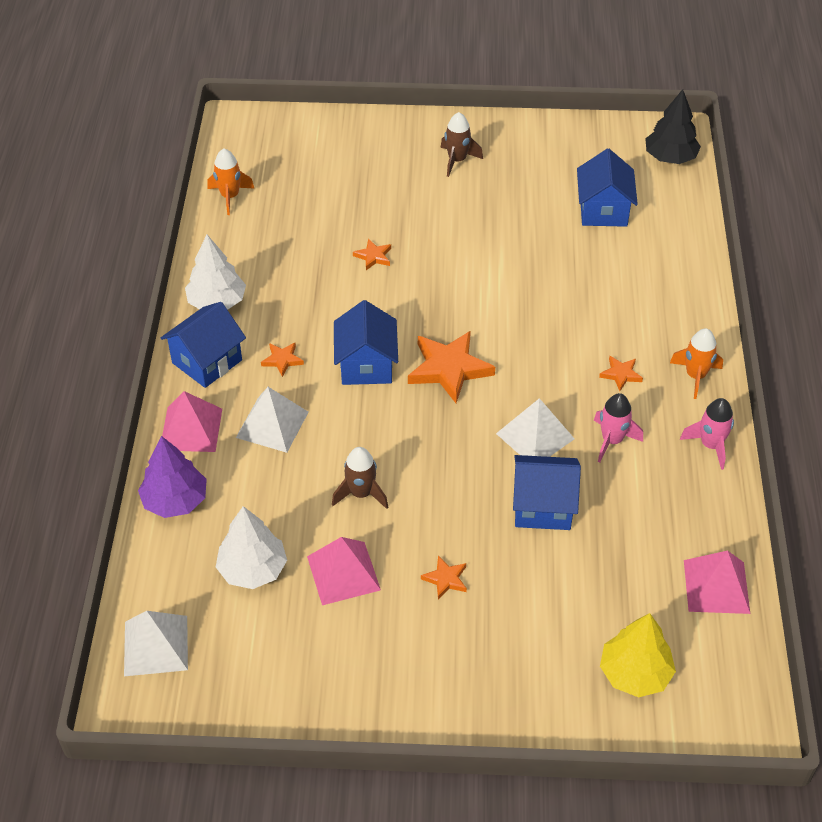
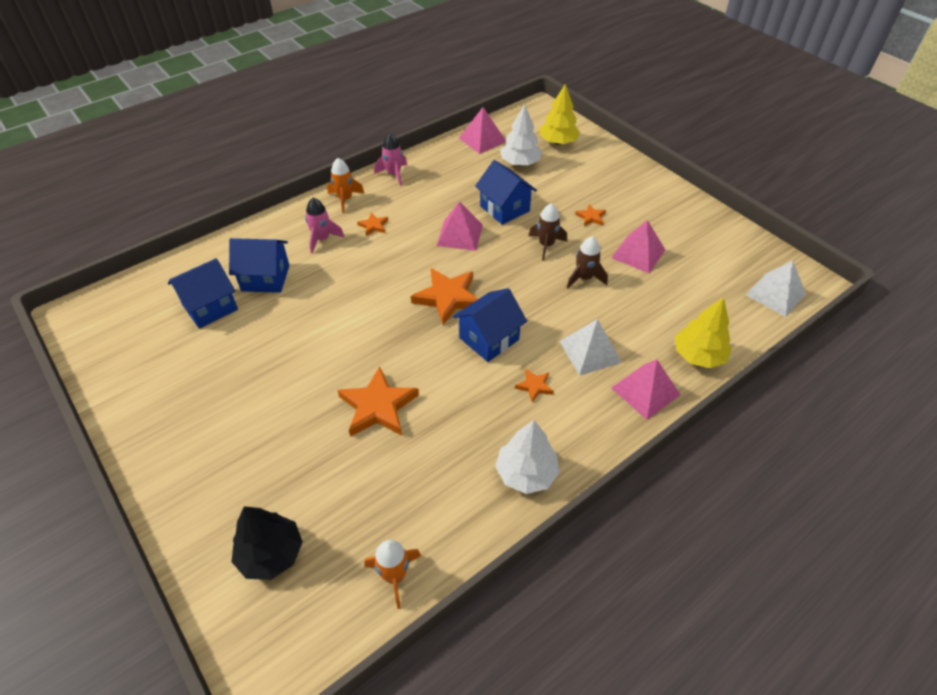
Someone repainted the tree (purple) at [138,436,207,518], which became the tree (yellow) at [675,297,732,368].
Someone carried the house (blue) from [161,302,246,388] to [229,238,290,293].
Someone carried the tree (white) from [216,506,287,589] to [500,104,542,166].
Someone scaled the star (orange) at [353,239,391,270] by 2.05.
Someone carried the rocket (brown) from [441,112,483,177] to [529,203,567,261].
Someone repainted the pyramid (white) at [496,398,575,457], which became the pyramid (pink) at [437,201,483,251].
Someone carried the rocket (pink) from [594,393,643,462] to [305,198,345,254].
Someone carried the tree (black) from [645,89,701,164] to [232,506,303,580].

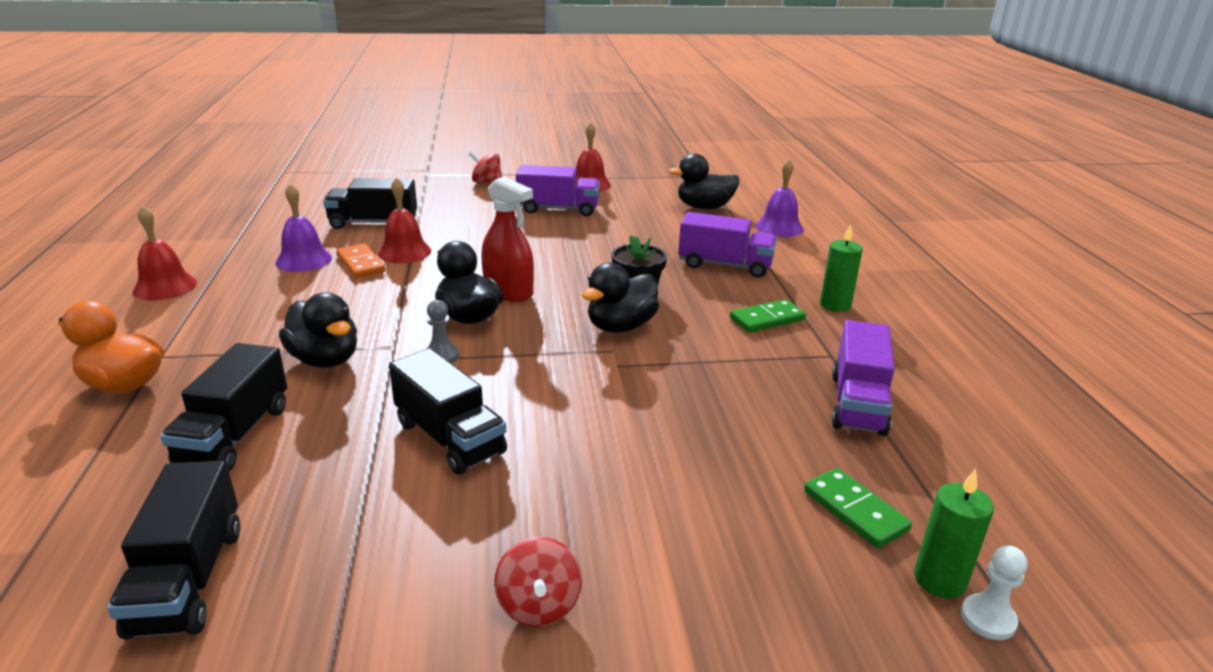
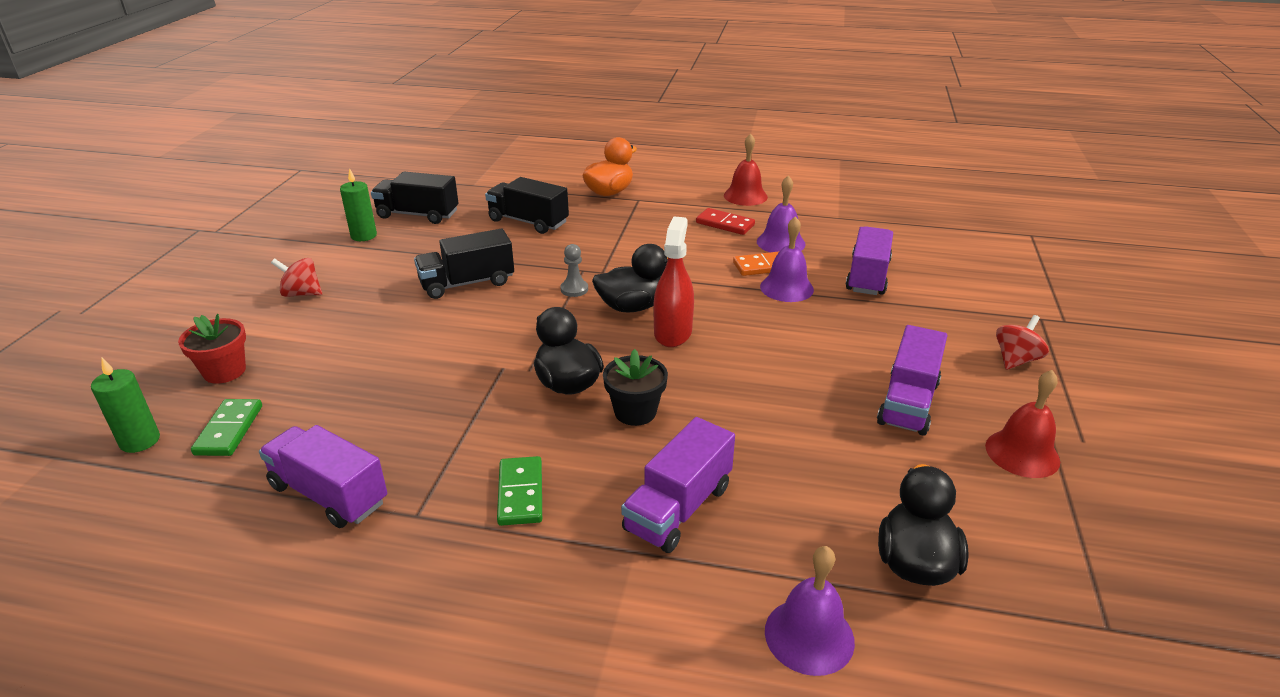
Someone took away the duck (black) at [279,292,357,368].
Someone repainted the truck (black) at [323,178,417,229], which became the truck (purple) at [845,226,893,295].
Someone repainted the bell (red) at [378,177,431,263], which became the bell (purple) at [760,216,814,302].
Someone rotated the spray bottle (red) at [481,177,534,302] by 135 degrees clockwise.
Someone rotated the domino (green) at [804,468,912,548] by 75 degrees counterclockwise.
Someone carried the candle (green) from [820,224,863,312] to [340,168,377,241].
Someone took away the pawn (white) at [961,545,1028,640].
Someone put down the flower pot (red) at [178,314,246,384].
Someone put down the domino (red) at [696,208,755,235].

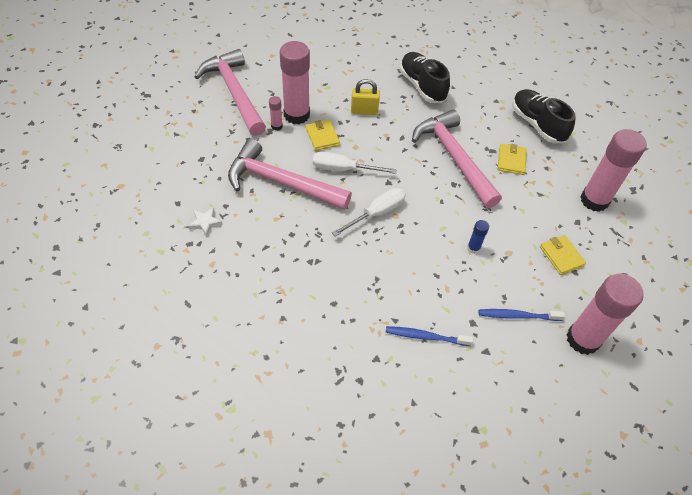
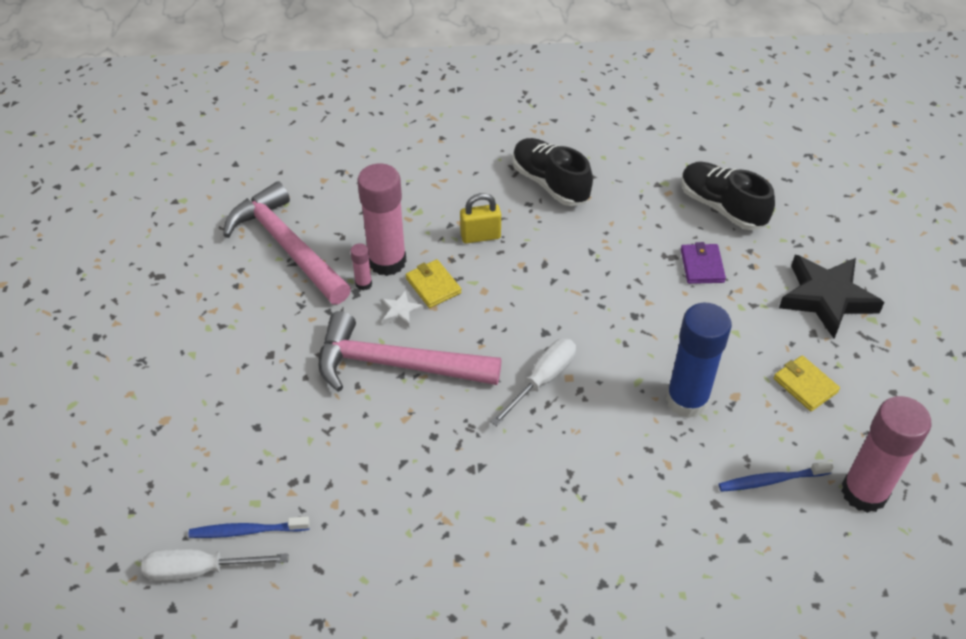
Someone carried the star (white) from [188,207,223,236] to [381,290,424,328].
Someone carried the screwdriver (white) from [313,152,397,174] to [141,549,288,581].
Someone carried the toothbrush (blue) from [386,326,473,346] to [188,516,310,538].
Someone took away the hammer (pink) at [412,109,502,208].
Someone scaled the glue stick (blue) at [467,220,489,254] by 2.32.
Someone repainted the wallet (yellow) at [498,144,527,175], which became the wallet (purple) at [681,242,726,284].
Someone swapped the glue stick (pink) at [580,129,647,212] for the star (black) at [779,255,885,338].

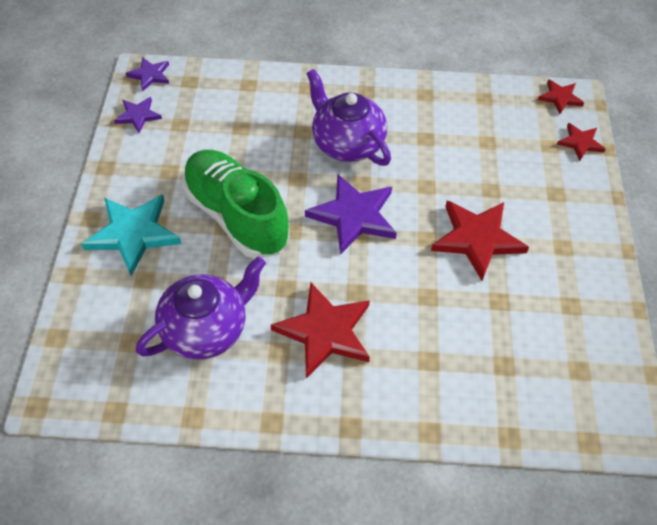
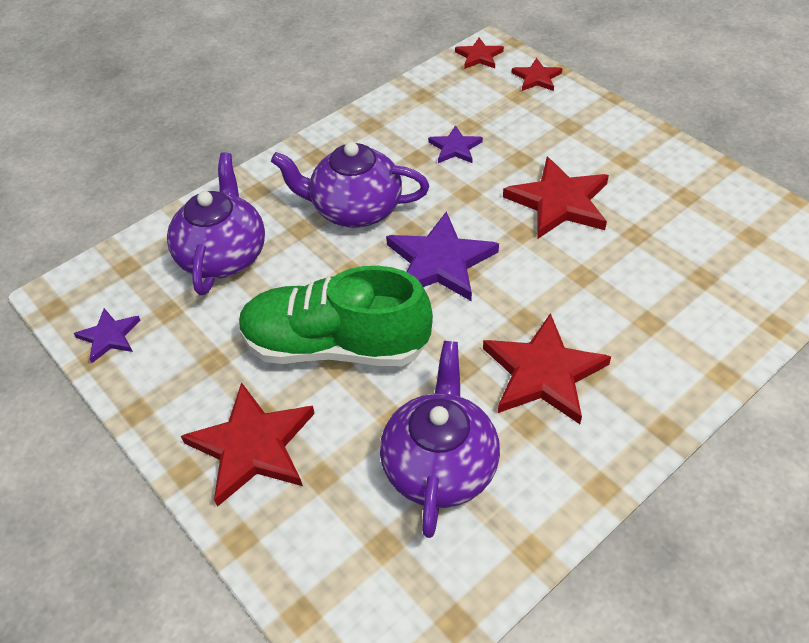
Someone repainted the star (turquoise) at [81,194,182,276], which became the star (red) at [181,382,315,507].
Someone carried the star (purple) from [126,57,169,92] to [428,125,483,163].
Someone put down the teapot (purple) at [167,152,265,295].

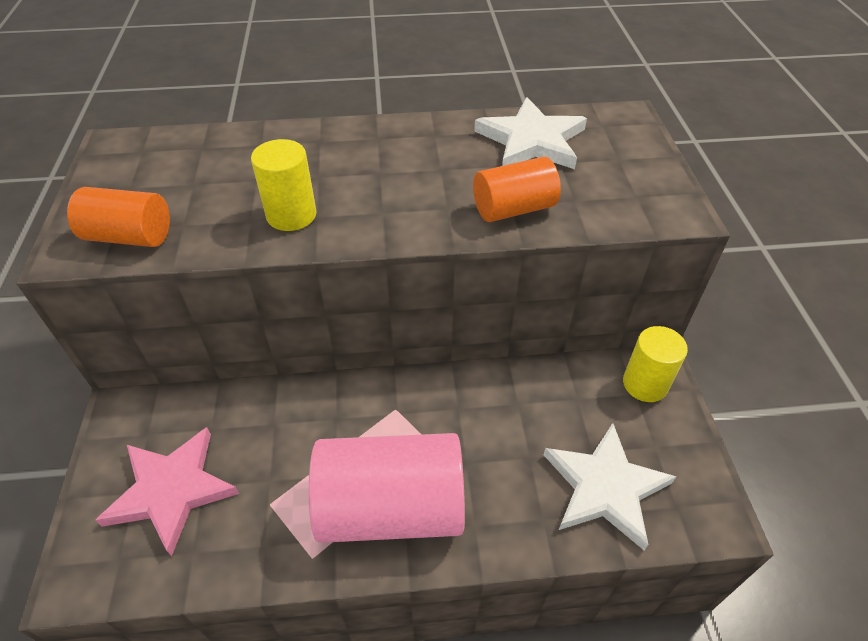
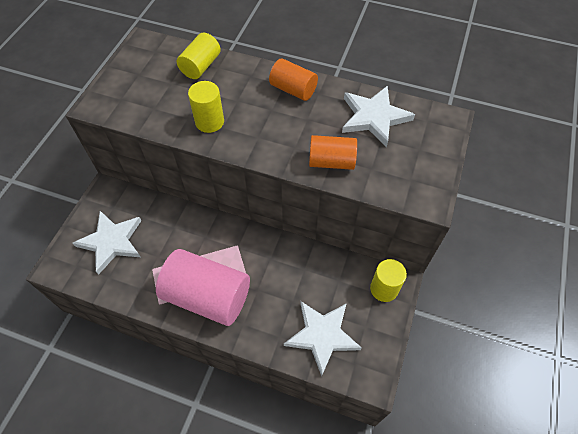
Someone carried the cylinder (orange) from [67,187,170,247] to [269,58,318,101].
Someone repainted the star (pink) at [96,427,239,556], which became the star (white) at [73,211,141,275].
Someone put down the cylinder (yellow) at [177,33,221,79].

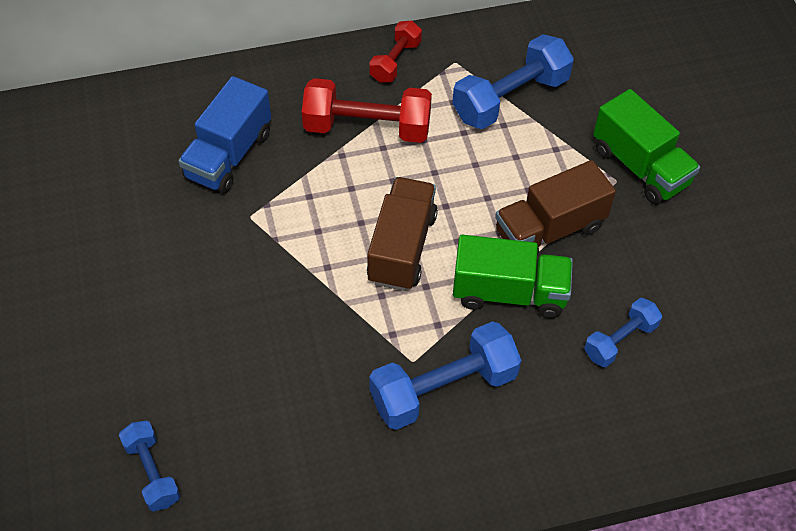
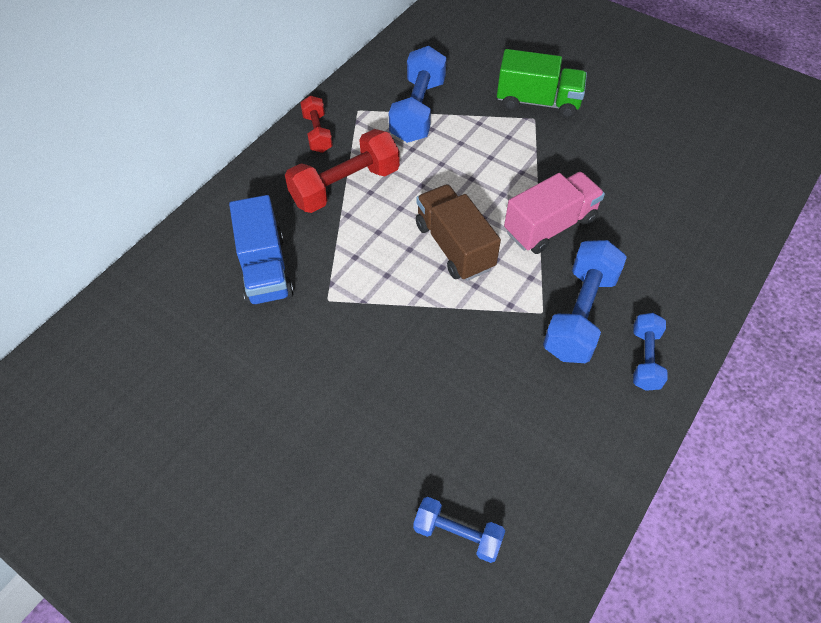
Someone repainted the truck (green) at [453,235,573,318], which became the truck (pink) at [504,172,605,254].
Someone took away the truck (brown) at [495,160,616,256].
Someone carried the dumbbell (blue) from [584,298,662,367] to [633,313,668,391].

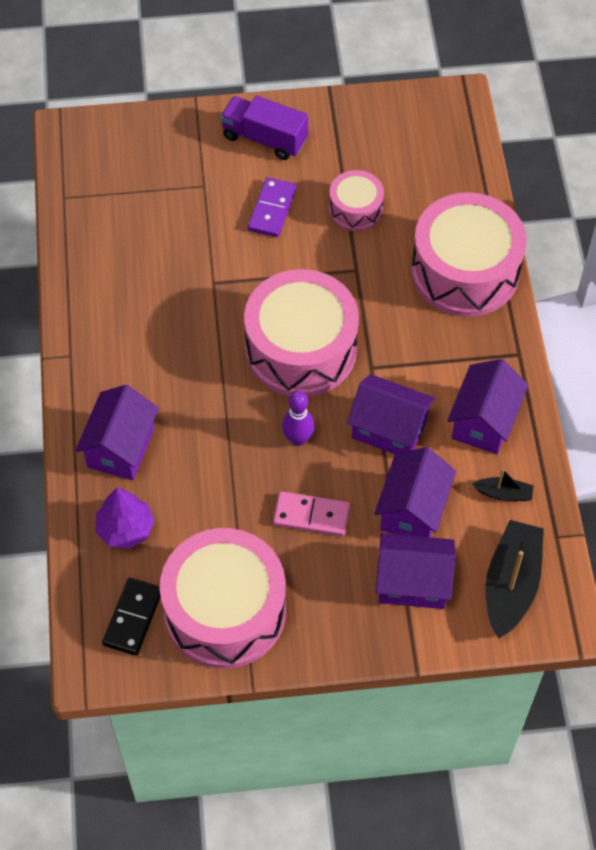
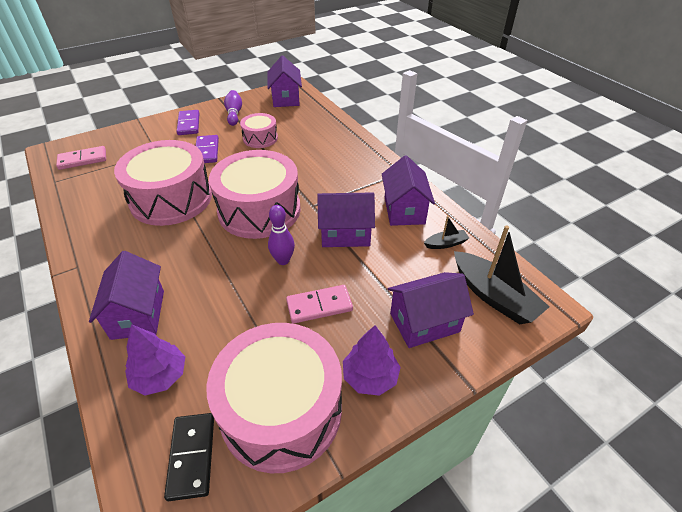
Someone swapped the truck (purple) at [220,96,308,160] for the domino (purple) at [177,110,199,135].
Someone carried the house (purple) from [374,447,456,537] to [267,56,302,107].
Someone carried the drum (pink) from [411,192,527,317] to [114,140,212,226].
Someone rotated the boat (black) at [485,520,544,639] by 150 degrees clockwise.
Someone put down the domino (pink) at [56,146,106,170].
Someone put down the bowling pin (purple) at [224,90,242,126].
Someone put down the tree (purple) at [343,325,401,396].

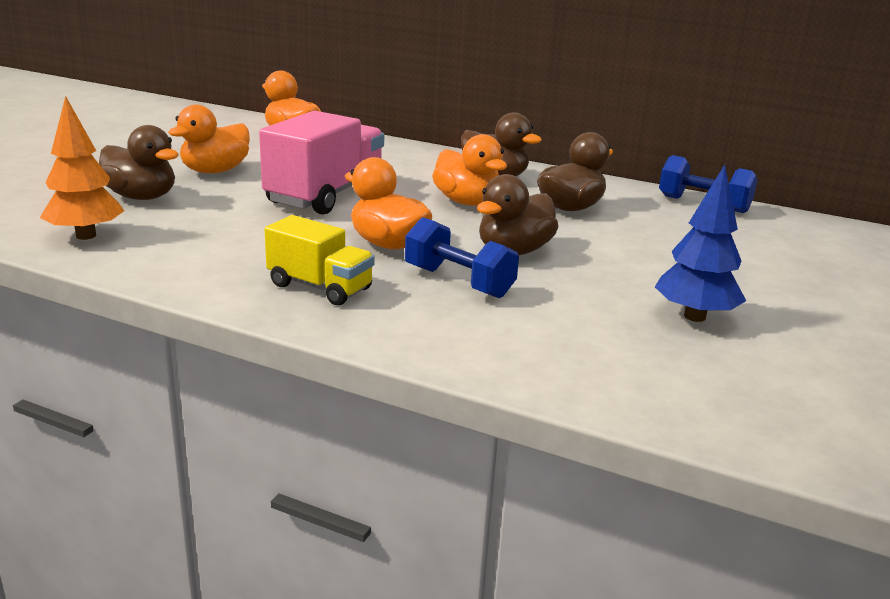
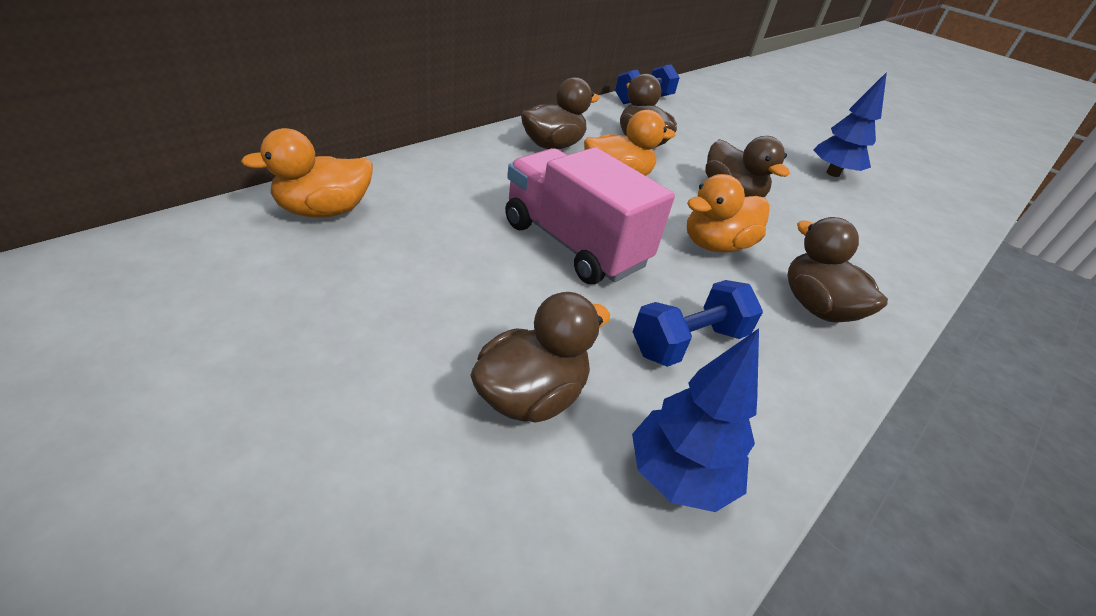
Someone repainted the tree (orange) at [40,96,124,240], which became the tree (blue) at [632,328,759,512].
Someone took away the duck (orange) at [168,104,250,173].
Someone swapped the truck (yellow) at [264,215,375,305] for the duck (brown) at [787,217,888,323].
Someone carried the dumbbell (blue) from [405,217,519,298] to [633,280,763,367].

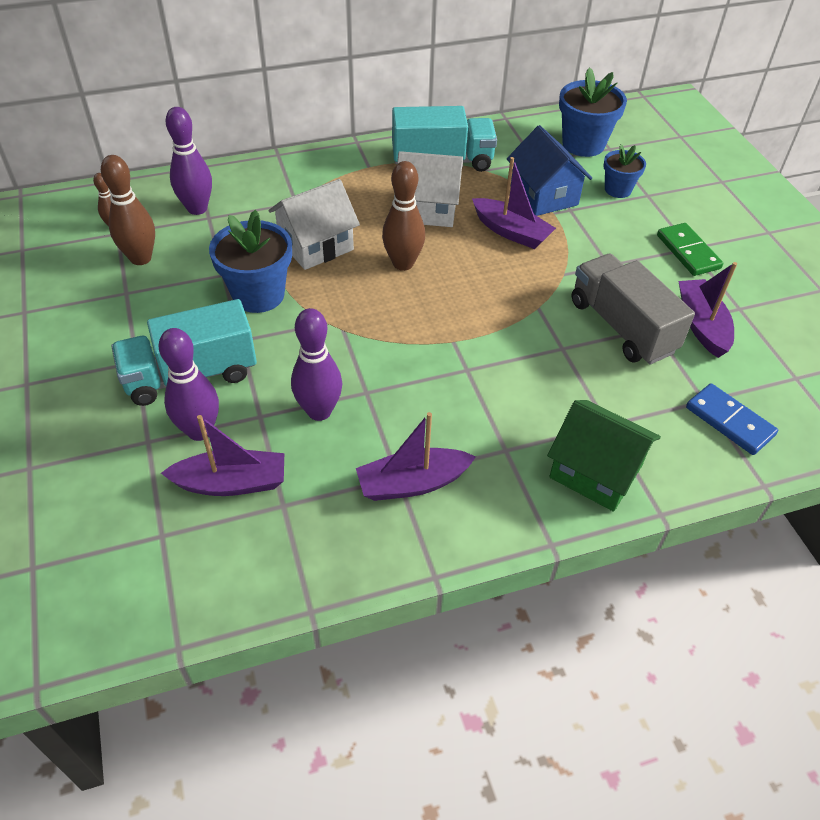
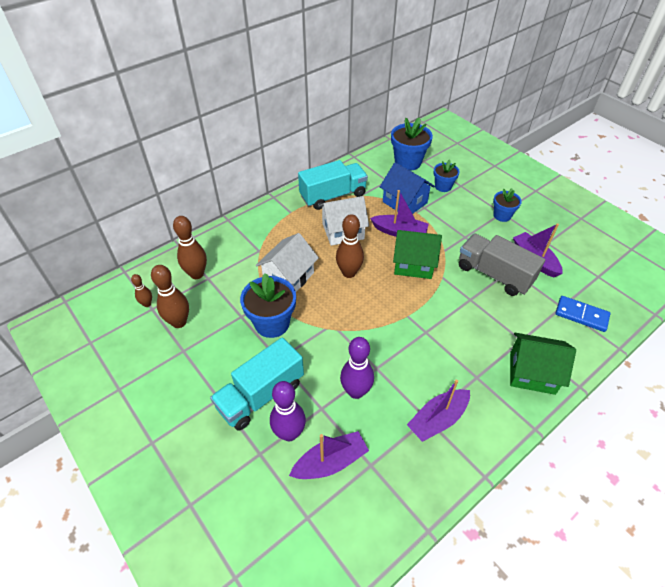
Someone repainted the bowling pin (purple) at [166,107,212,215], which became the bowling pin (brown) at [173,216,207,279].
Someone swapped the domino (green) at [657,223,723,276] for the flower pot (blue) at [493,188,522,222].
Someone put down the house (green) at [393,230,442,279].

